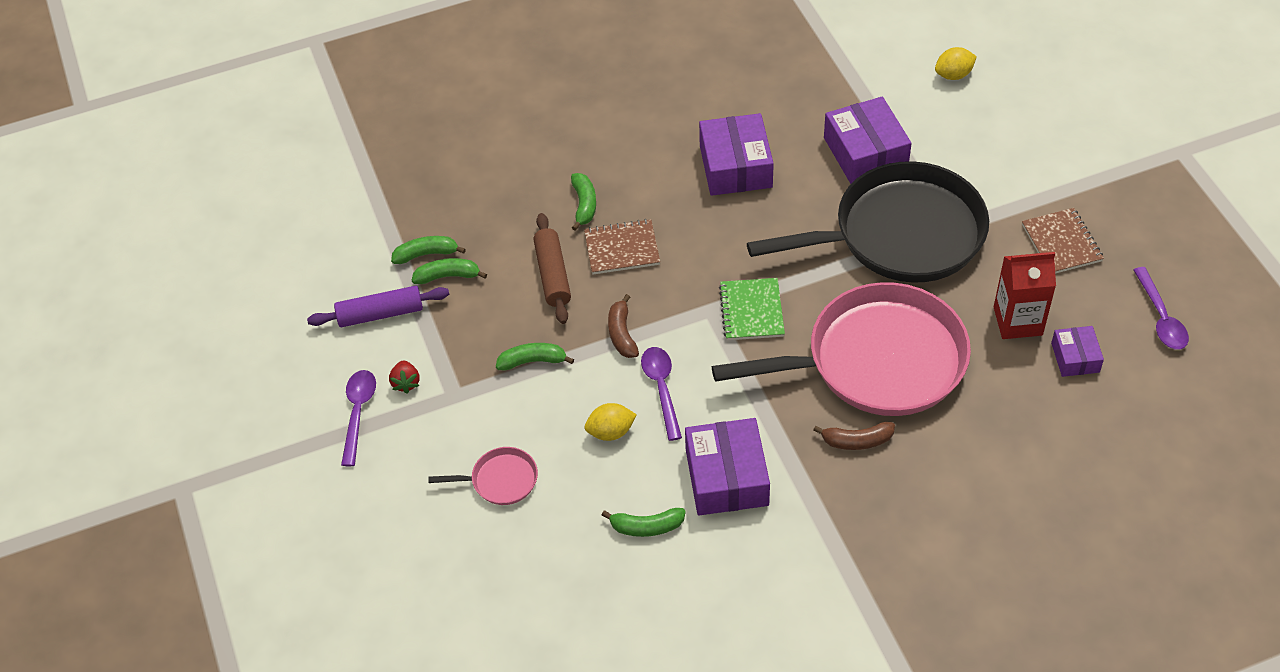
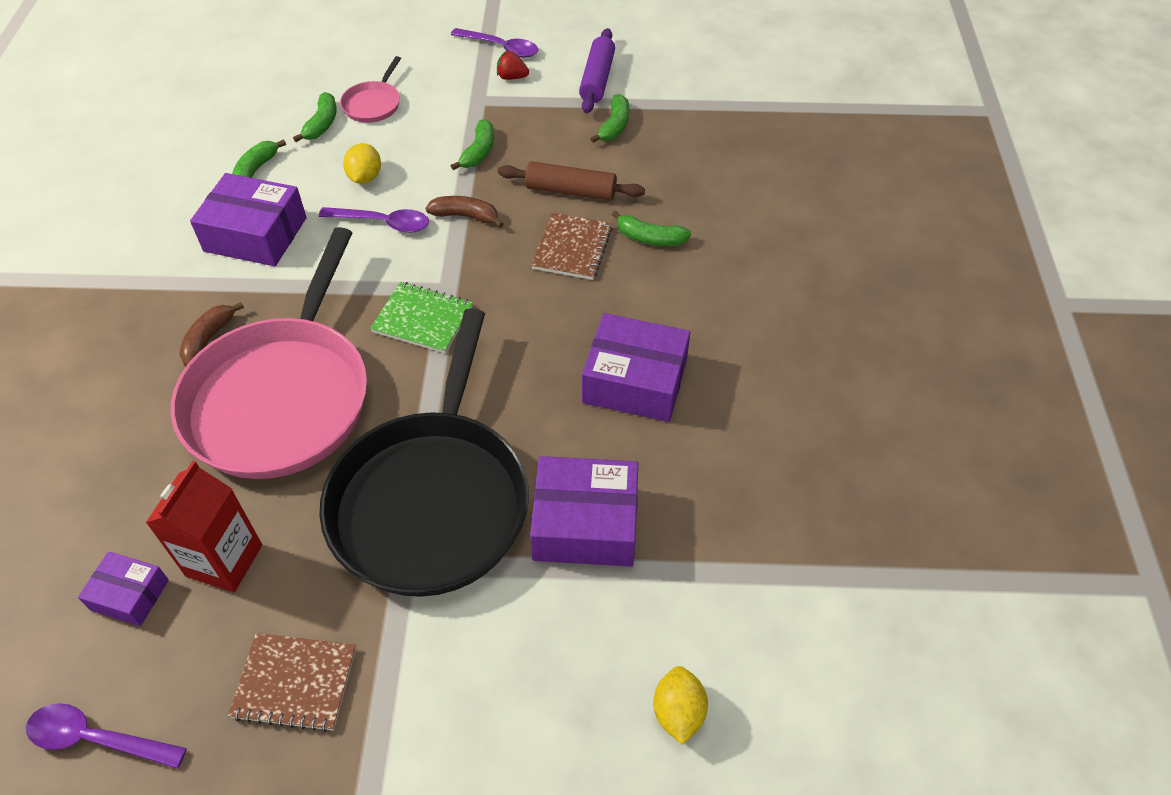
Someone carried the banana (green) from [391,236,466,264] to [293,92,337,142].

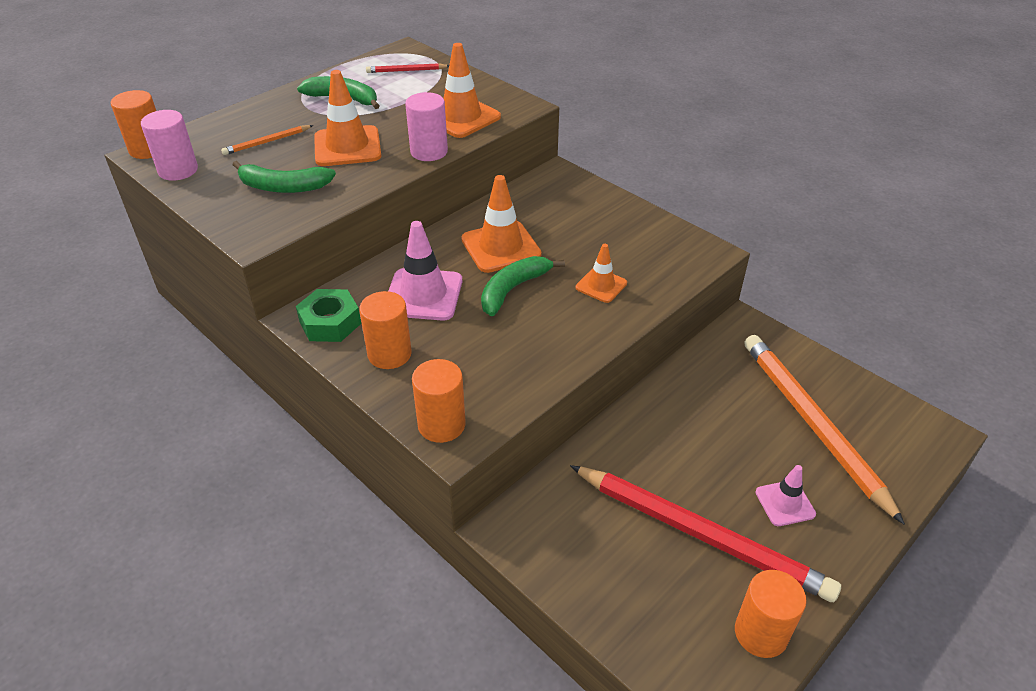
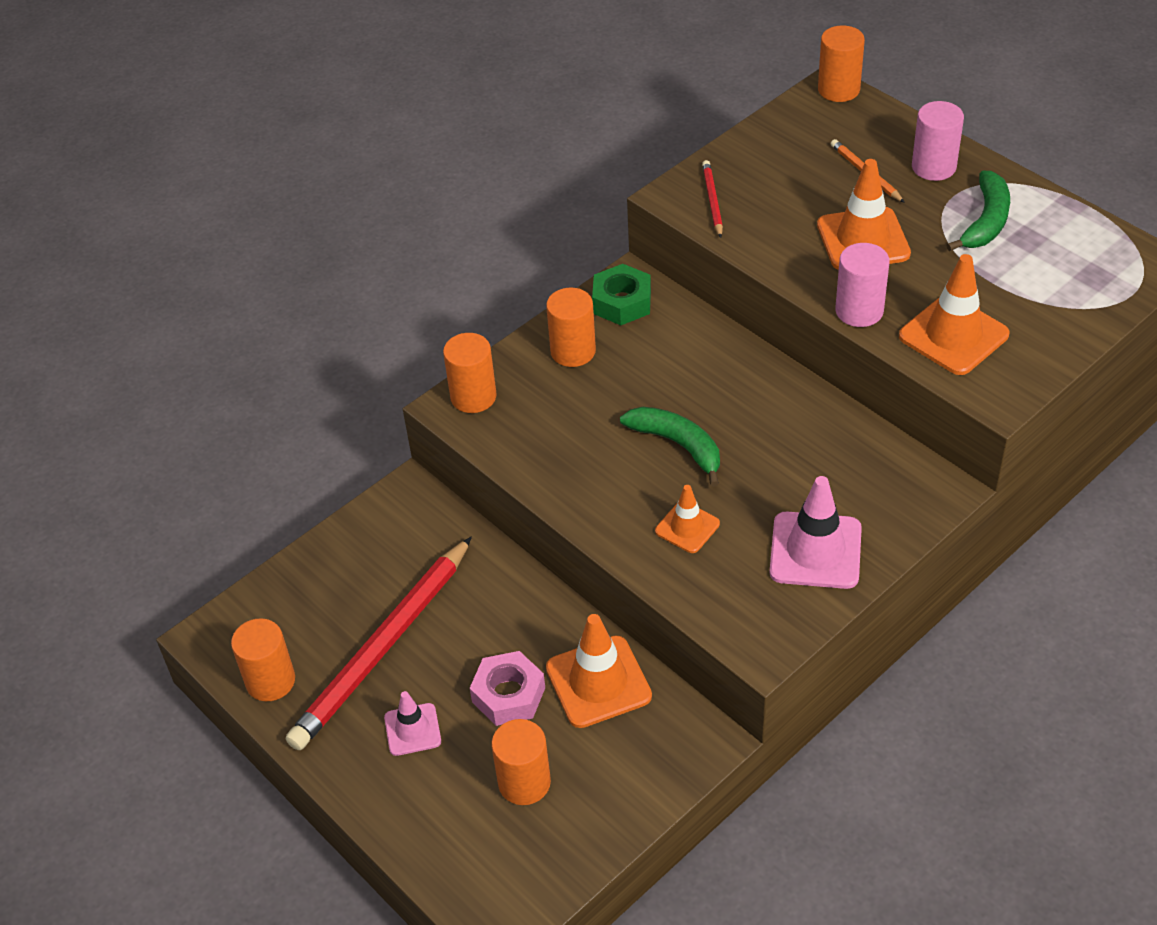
Someone carried the cylinder (pink) from [141,110,198,181] to [912,101,964,181].
Someone took away the banana (green) at [233,161,336,193].
Someone carried the pencil (red) from [366,63,449,73] to [702,160,723,238].
Someone carried the traffic cone (pink) from [389,221,462,321] to [770,476,862,589].
Someone carried the traffic cone (orange) from [462,175,542,273] to [546,614,652,728].
Someone swapped the pencil (orange) at [744,335,905,525] for the cylinder (orange) at [491,719,551,805].
Someone put down the nut (pink) at [470,651,545,726].

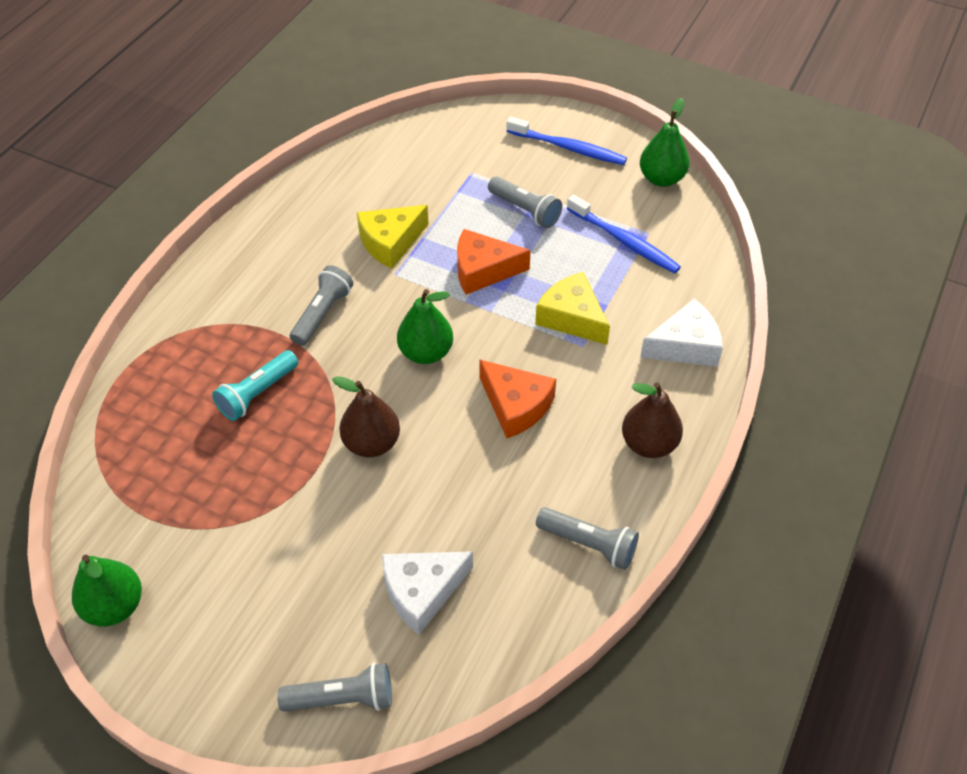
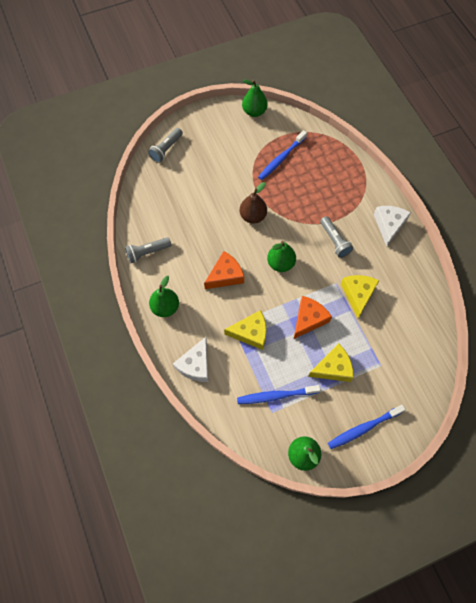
Someone took away the flashlight (turquoise) at [212,350,299,421].
Someone carried the cheese (white) from [382,551,473,635] to [374,206,411,247].
Someone rotated the cheese (orange) at [480,360,556,438] by 150 degrees clockwise.
Someone swapped the flashlight (grey) at [488,176,562,228] for the cheese (yellow) at [308,343,354,382].
Someone repainted the pear (brown) at [622,383,683,458], which became the pear (green) at [149,276,179,317].
Someone put down the toothbrush (blue) at [258,130,307,180].

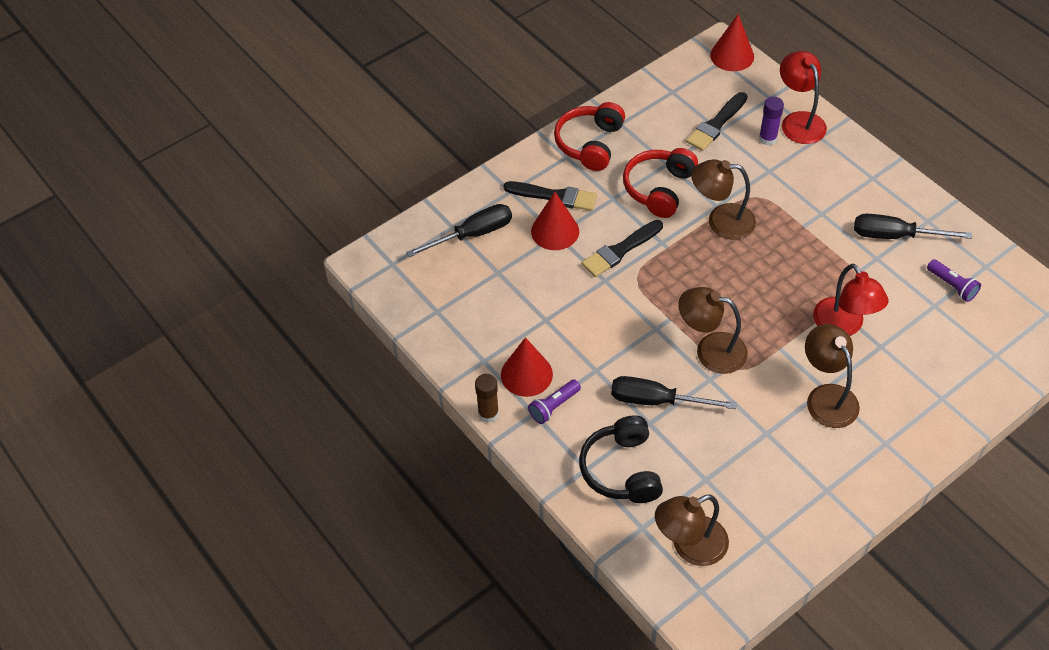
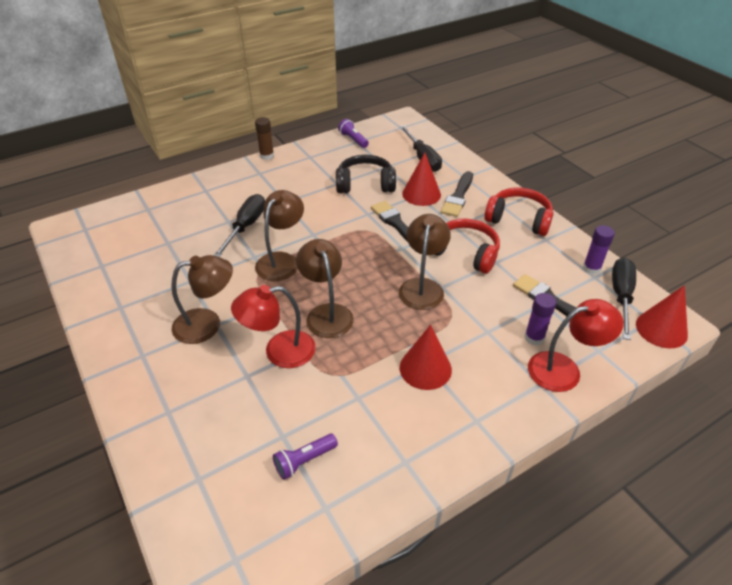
Someone carried the cone (red) from [501,337,553,397] to [400,325,452,390].
Someone carried the flashlight (purple) from [528,379,581,424] to [338,119,369,148].
Someone carried the headphones (black) from [579,415,663,503] to [336,155,396,193].
Someone carried the lamp (brown) from [655,494,729,566] to [296,239,354,338].
Someone carried the screwdriver (black) from [854,214,972,239] to [612,258,636,340].
Someone put down the glue stick (purple) at [583,225,615,275].

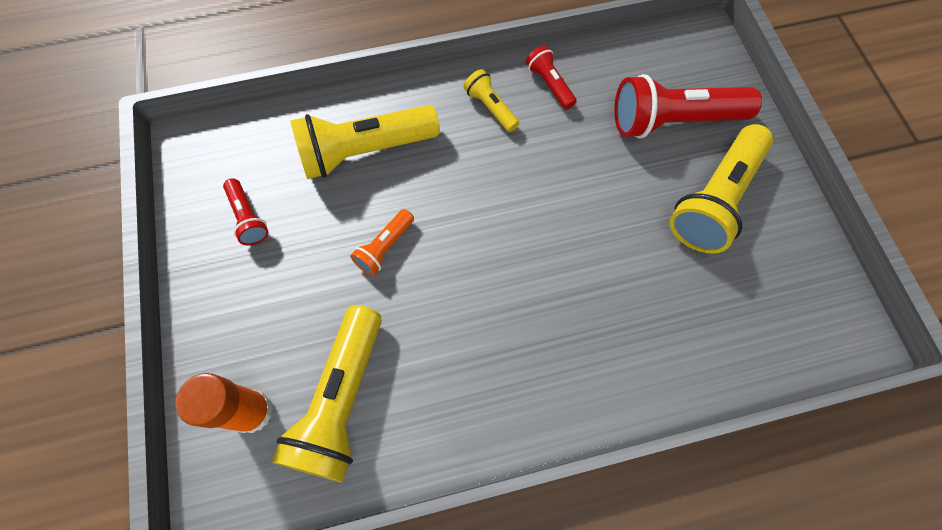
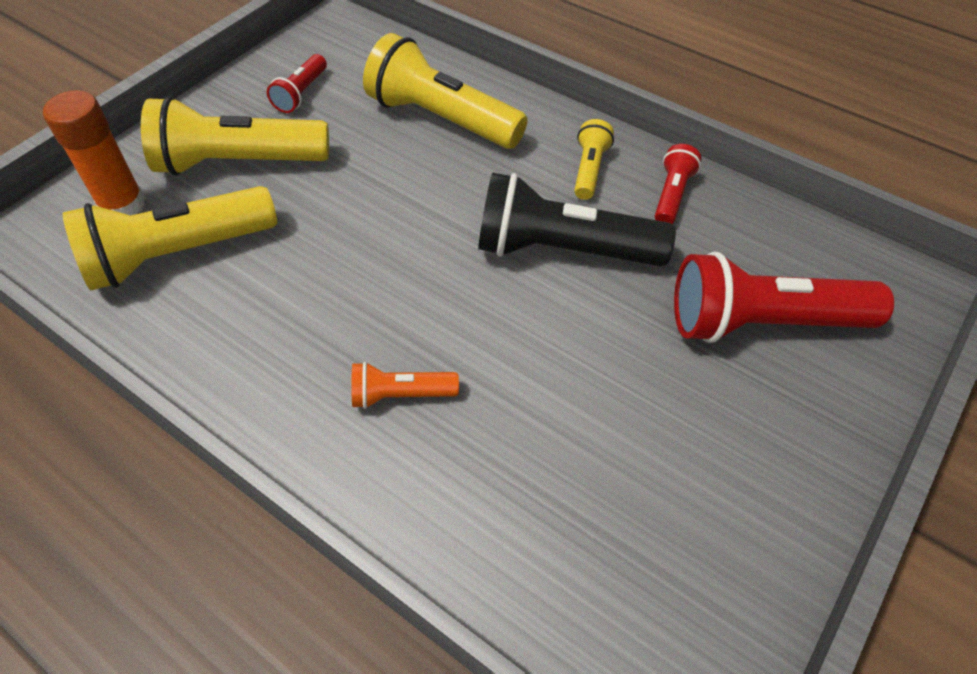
Someone carried the flashlight (orange) from [350,209,414,276] to [351,362,459,409].
Someone rotated the flashlight (red) at [614,74,762,139] by 45 degrees counterclockwise.
Someone carried the flashlight (yellow) from [669,124,773,253] to [141,96,329,176].
Someone put down the flashlight (black) at [478,172,676,266].

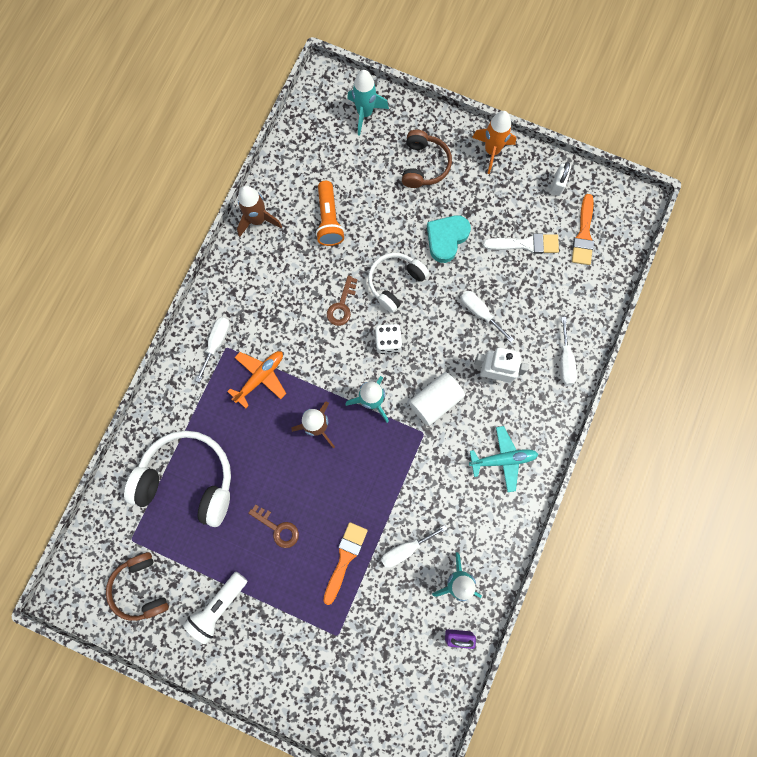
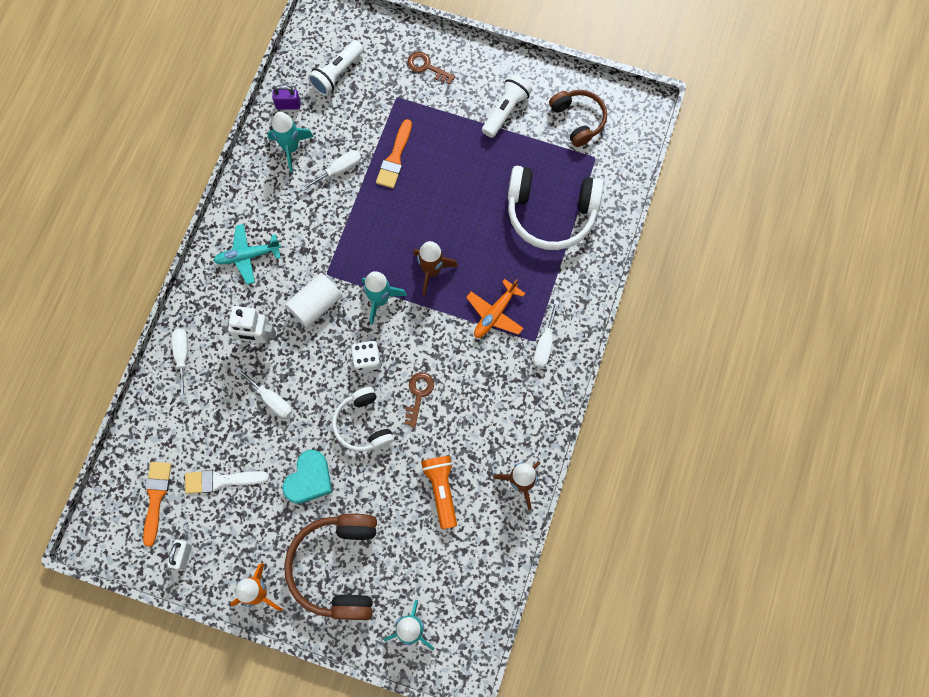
Someone carried the key (brown) from [248,504,299,548] to [407,52,455,84].
Someone rotated the headphones (white) at [368,253,429,313] by 120 degrees clockwise.
Someone scaled the headphones (brown) at [402,130,452,188] by 1.62.
Someone put down the flashlight (white) at [308,40,364,96].

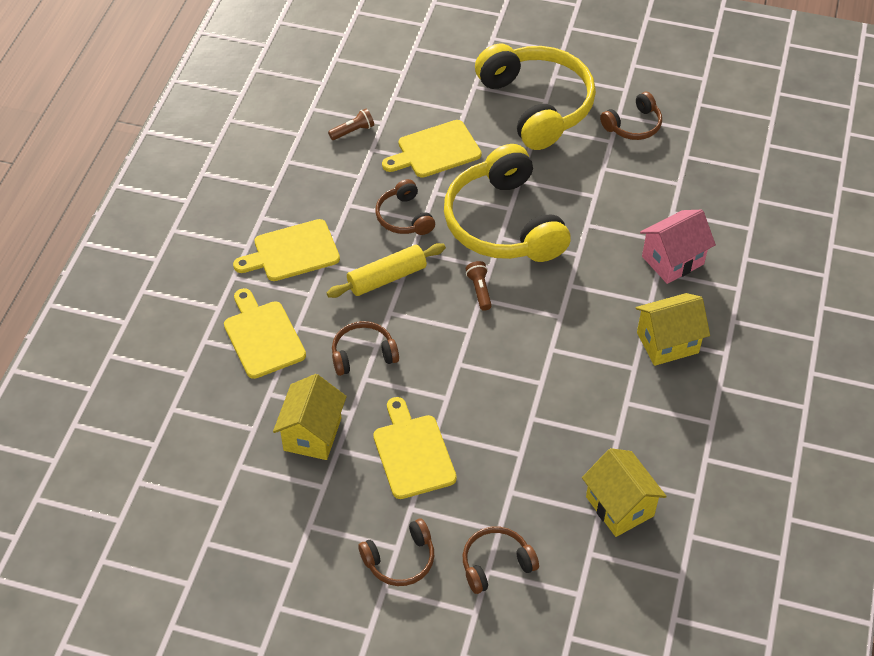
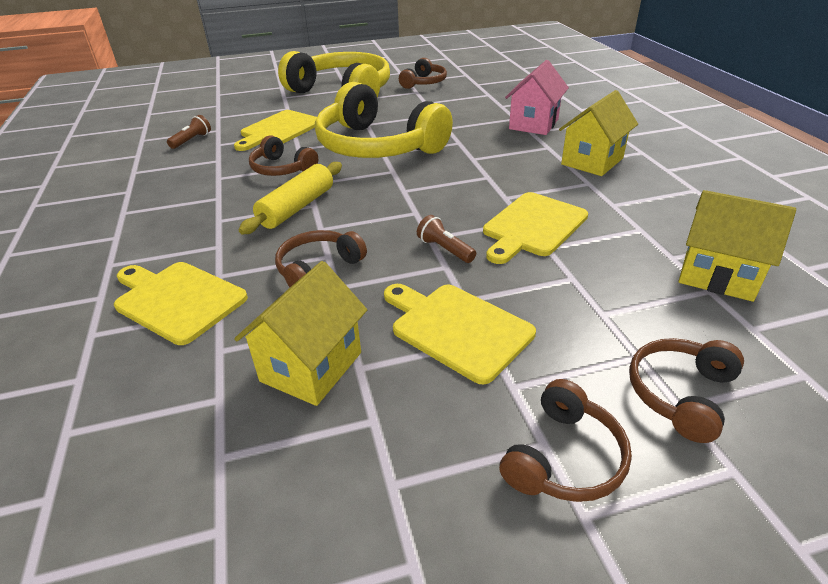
Someone carried the cutting board (yellow) from [233,219,340,281] to [483,192,588,264].
Someone rotated the house (yellow) at [273,374,347,460] by 45 degrees clockwise.
Someone carried the flashlight (brown) from [465,261,492,311] to [417,215,476,263].

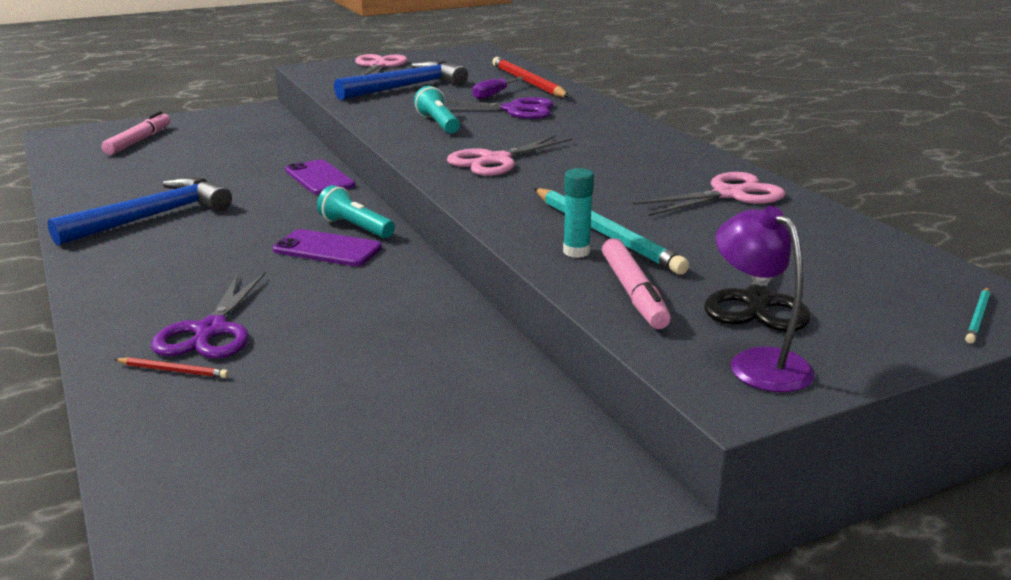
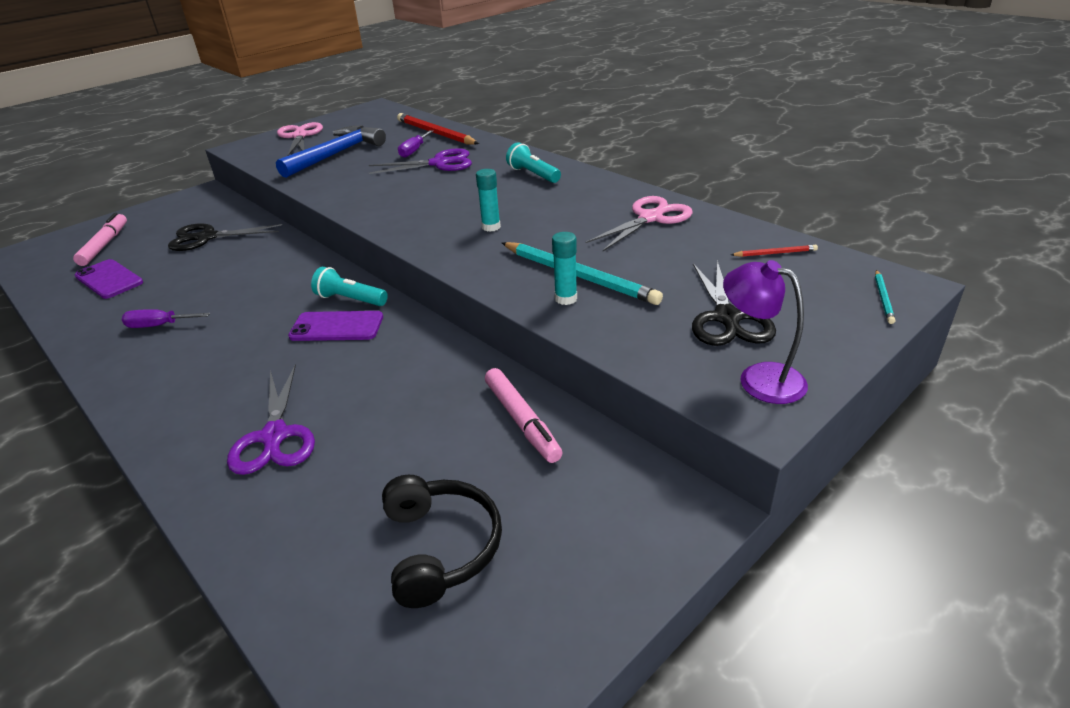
Someone swapped the hammer (blue) at [48,177,232,246] for the screwdriver (purple) at [122,309,210,328].
Someone carried the pencil (red) from [114,357,229,378] to [731,245,818,257].
Someone carried the phone (purple) from [285,160,355,195] to [75,259,143,299].
Someone carried the flashlight (turquoise) from [414,86,460,133] to [506,142,561,183].
Someone took away the scissors (pink) at [447,135,573,176].
Someone carried the marker (pink) from [602,238,671,329] to [485,368,562,463].
Someone put down the scissors (black) at [168,223,282,251].
Someone put down the headphones (black) at [382,475,502,608].
Someone put down the glue stick (turquoise) at [476,169,501,232].

